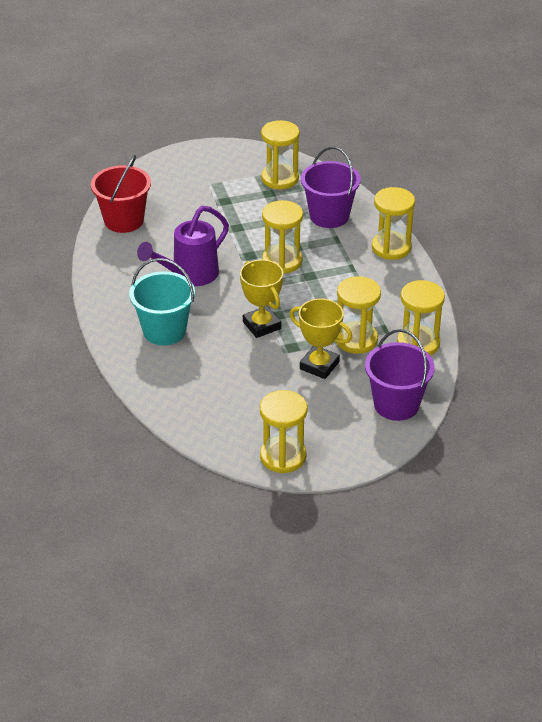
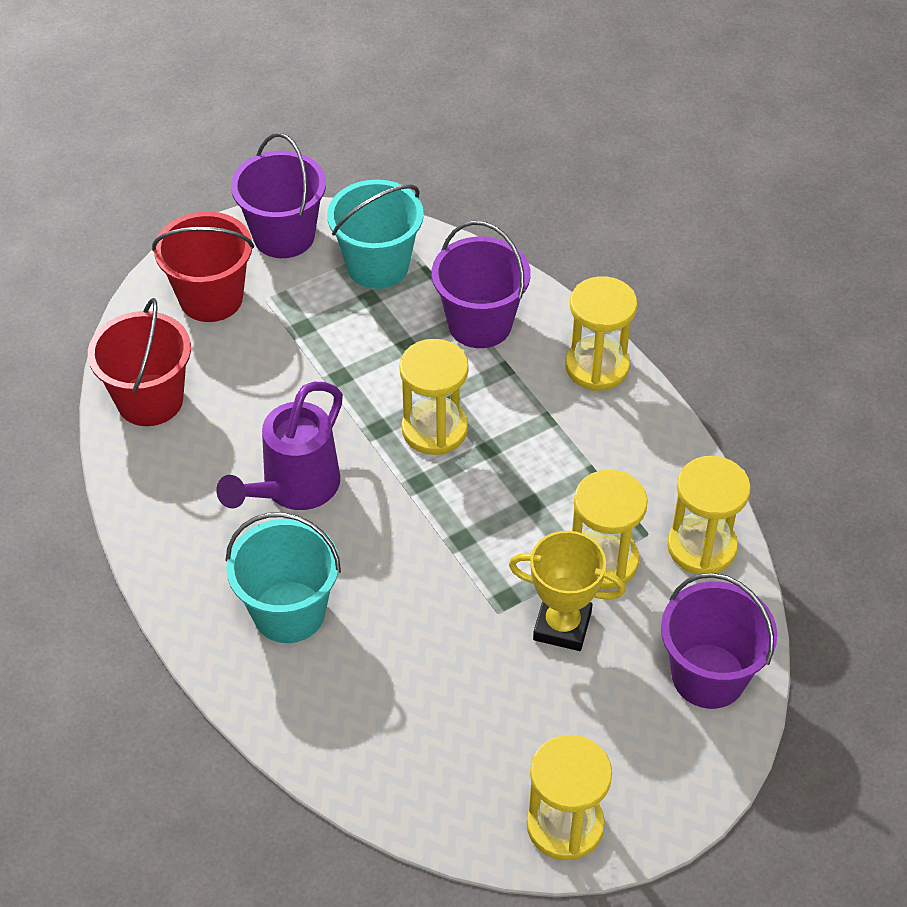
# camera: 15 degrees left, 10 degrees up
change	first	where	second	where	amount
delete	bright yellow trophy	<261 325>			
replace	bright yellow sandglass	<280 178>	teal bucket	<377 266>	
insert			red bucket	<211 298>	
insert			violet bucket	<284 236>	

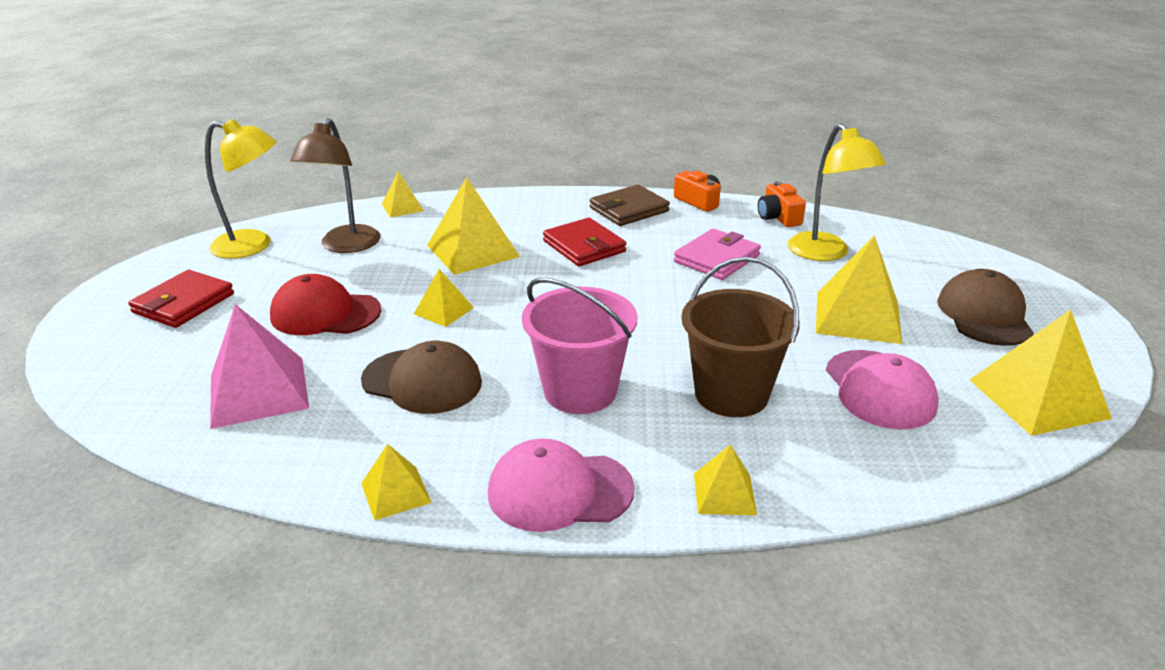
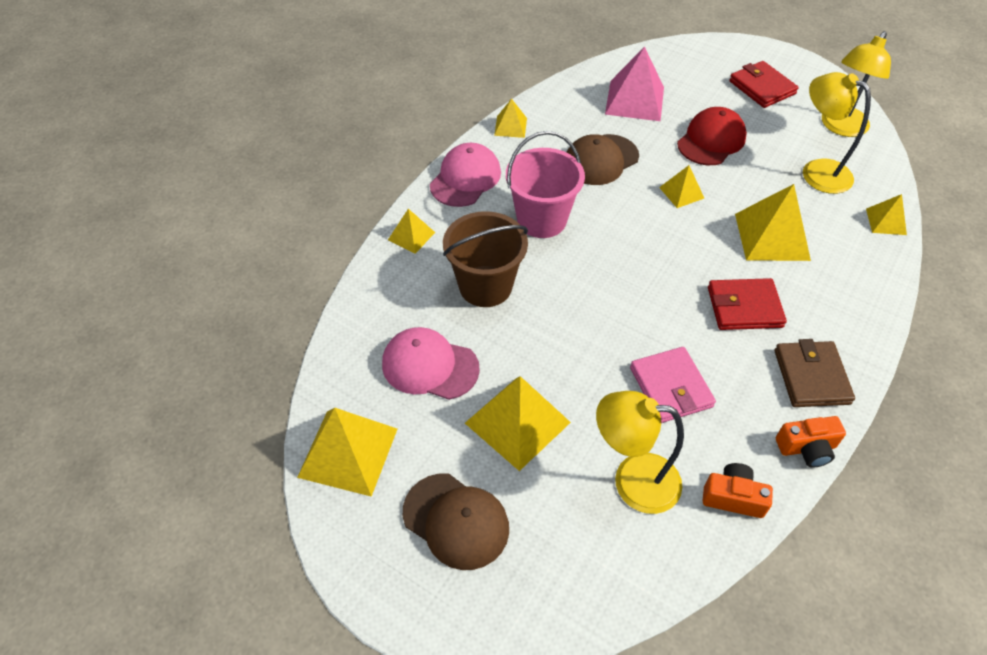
# camera: 120 degrees right, 20 degrees up
change	first	where	second	where	amount
recolor	brown reading lamp	<346 246>	bright yellow reading lamp	<817 171>	

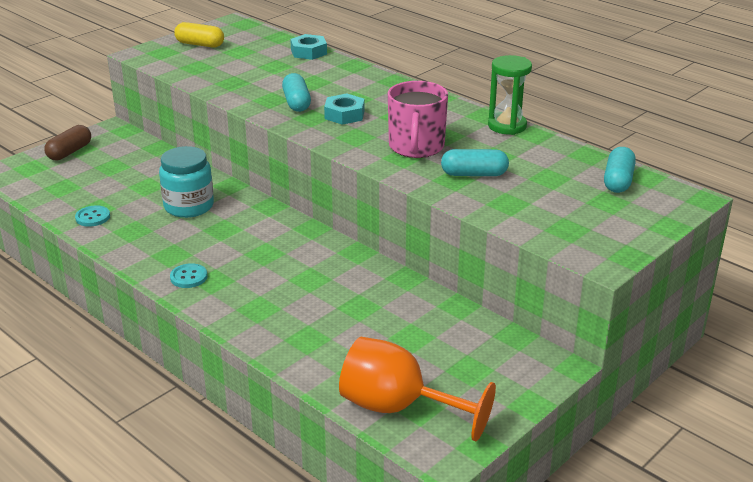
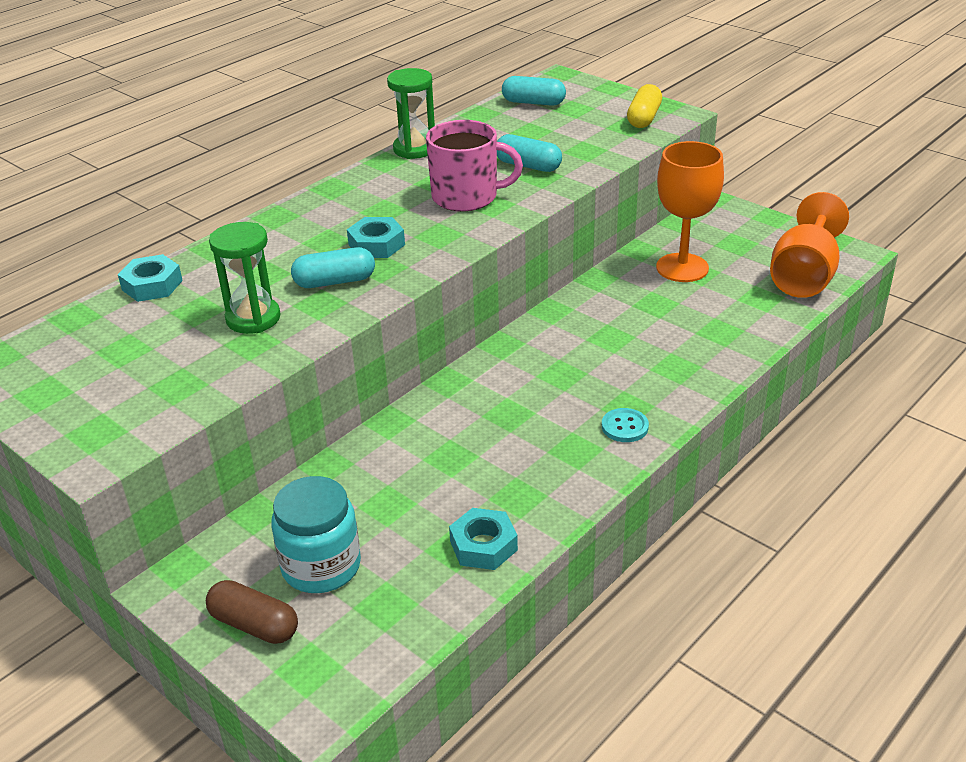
# camera: 90 degrees left, 5 degrees up
change	first	where	second	where	amount
replace	teal button	<93 217>	teal nut	<483 545>	
move	teal jar	<189 206>		<321 566>	
move	bright yellow pill	<200 44>		<644 118>	
rotate	teal pill	<474 174>		<528 166>	60 degrees counterclockwise
insert			emerald sandglass	<253 318>	
insert			bright orange goblet	<682 268>	

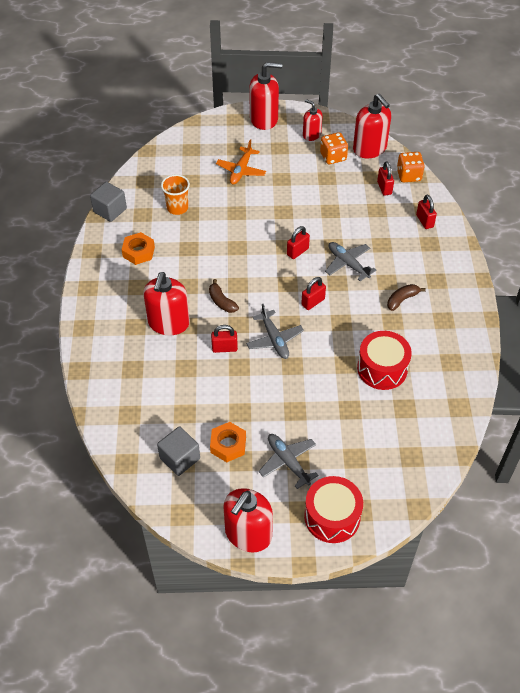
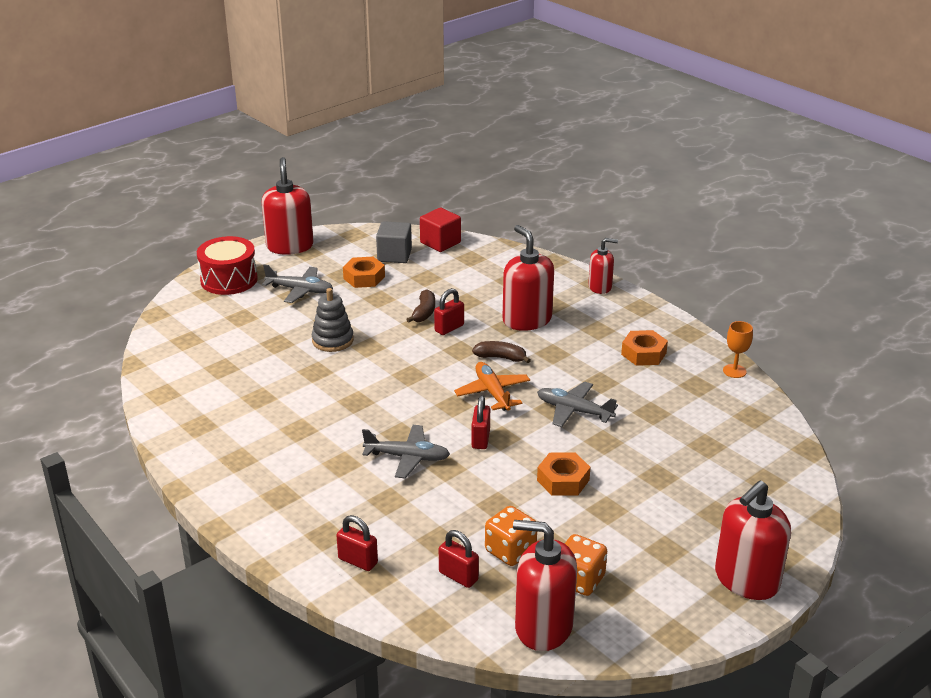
# camera: 140 degrees right, 20 degrees down
change	first	where	second	where	amount
replace	ash-grey block	<110 210>	bright orange goblet	<734 371>	
delete	bright orange tumbler	<177 208>			
move	bright orange toy plane	<241 170>		<492 392>	
move	ash-grey toy plane	<274 339>		<574 411>	
delete	red small lock	<313 302>			
move	red soap dispenser	<311 135>		<600 287>	
delete	red toy drum	<382 368>			
move	brown toy banana	<402 300>		<424 312>	
move	bright orange game die	<408 175>		<510 551>	
insert			ash-grey stacking toy	<332 340>	
insert			red block	<440 243>	
insert			bright orange nut	<563 480>	

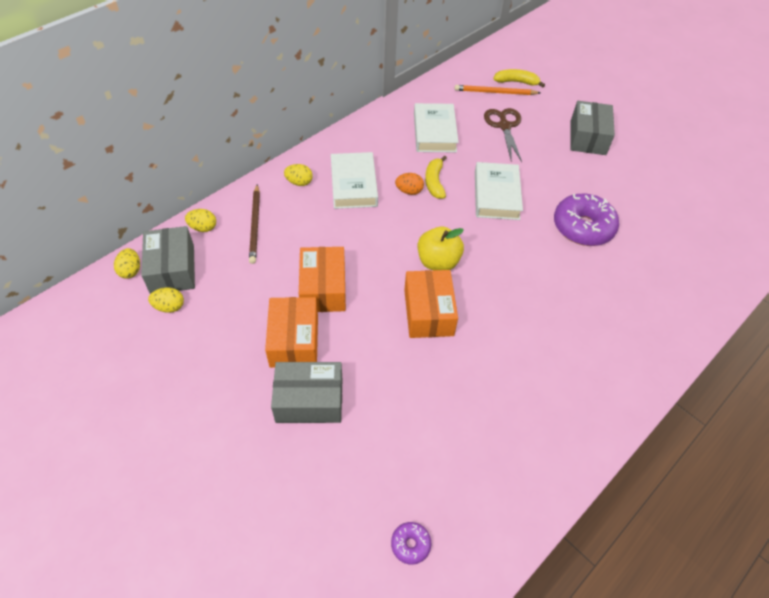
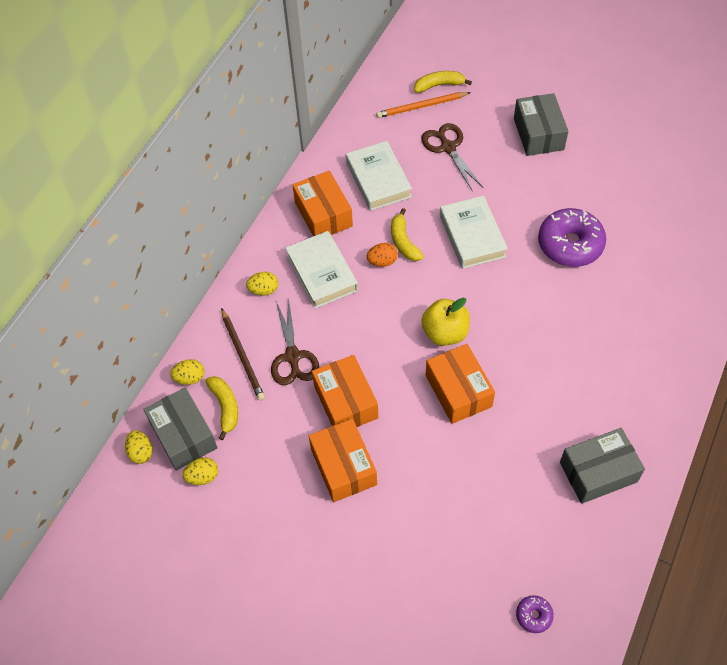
# camera: 15 degrees left, 5 degrees up
change	first	where	second	where	amount
move	ash-grey box	<309 400>		<598 472>	
insert			bright yellow toy banana	<225 407>	
insert			brown shears	<292 356>	
insert			bright orange box	<323 214>	

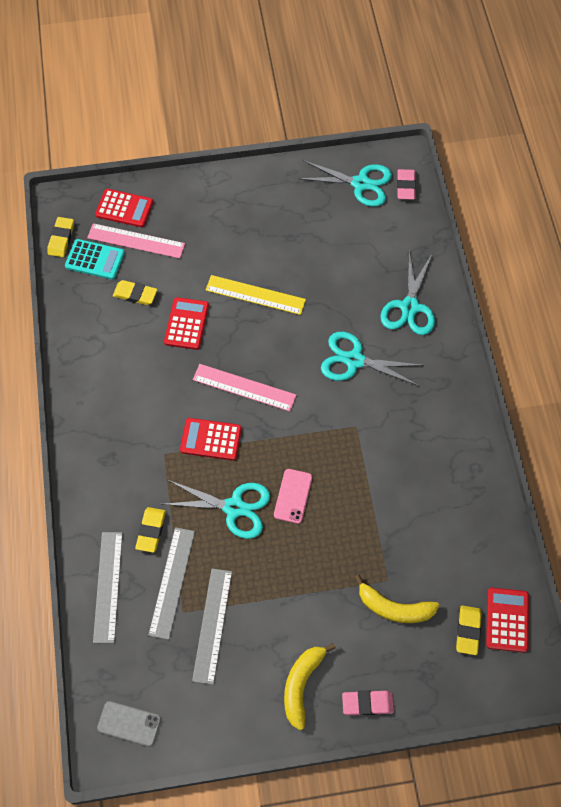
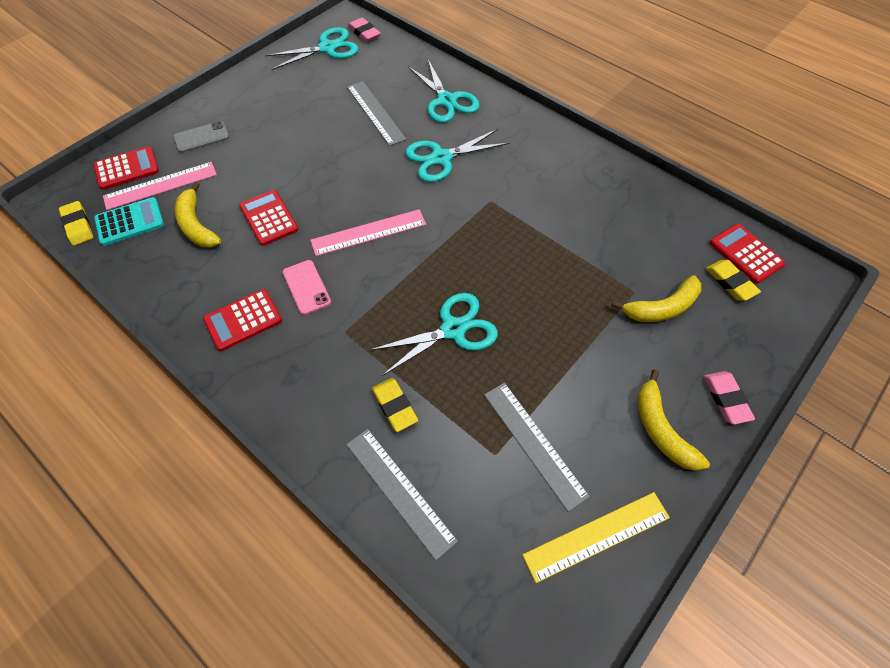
# camera: 40 degrees left, 5 degrees down
change	first	where	second	where	amount
move	ash-grey smartphone	<129 723>		<201 137>	
replace	bright yellow gum eraser	<135 294>	bright yellow toy banana	<196 225>	
move	ash-grey measuring stick	<172 582>		<375 113>	
move	red adding machine	<211 439>		<243 320>	
move	bright yellow measuring stick	<255 295>		<596 536>	
move	rose-pink smartphone	<293 496>		<306 287>	
rotate	rose-pink gum eraser	<367 703>		<726 399>	60 degrees counterclockwise

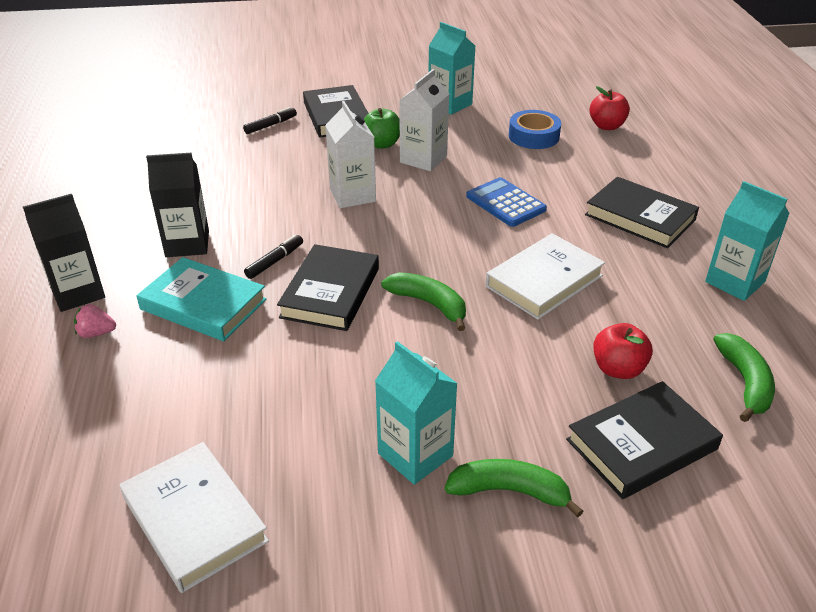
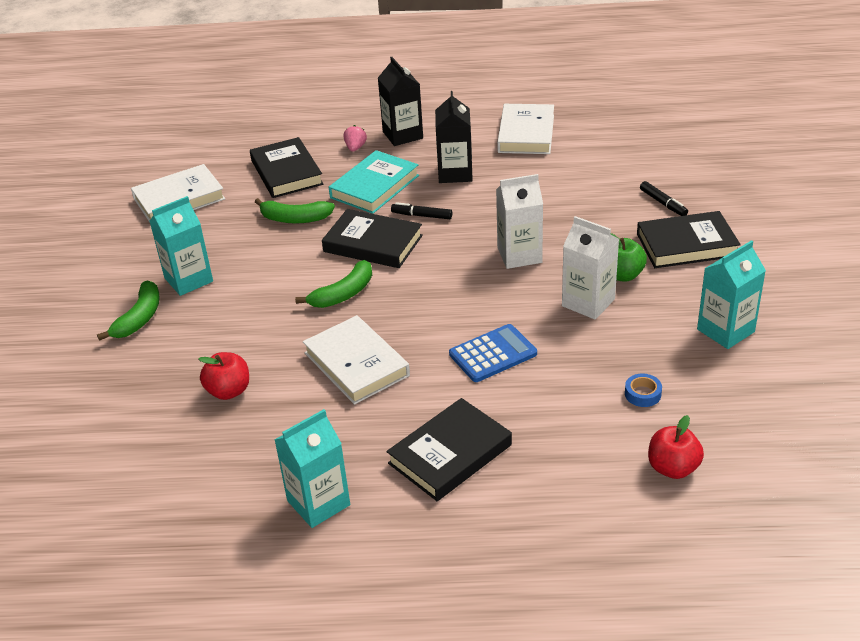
# camera: 100 degrees right, 0 degrees up
change	first	where	second	where	amount
rotate	black felt pen	<275 261>		<421 215>	150 degrees clockwise
resize	cobalt roll of tape	<533 136>		<642 394>	x0.56
move	black book	<641 444>		<286 172>	
move	emerald toy banana	<745 382>		<295 218>	
insert			white book	<526 134>	

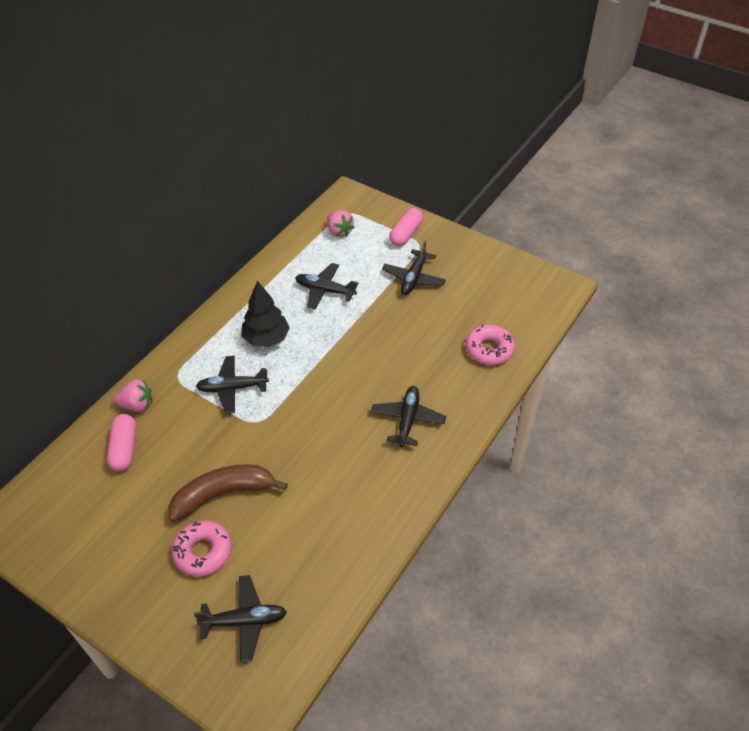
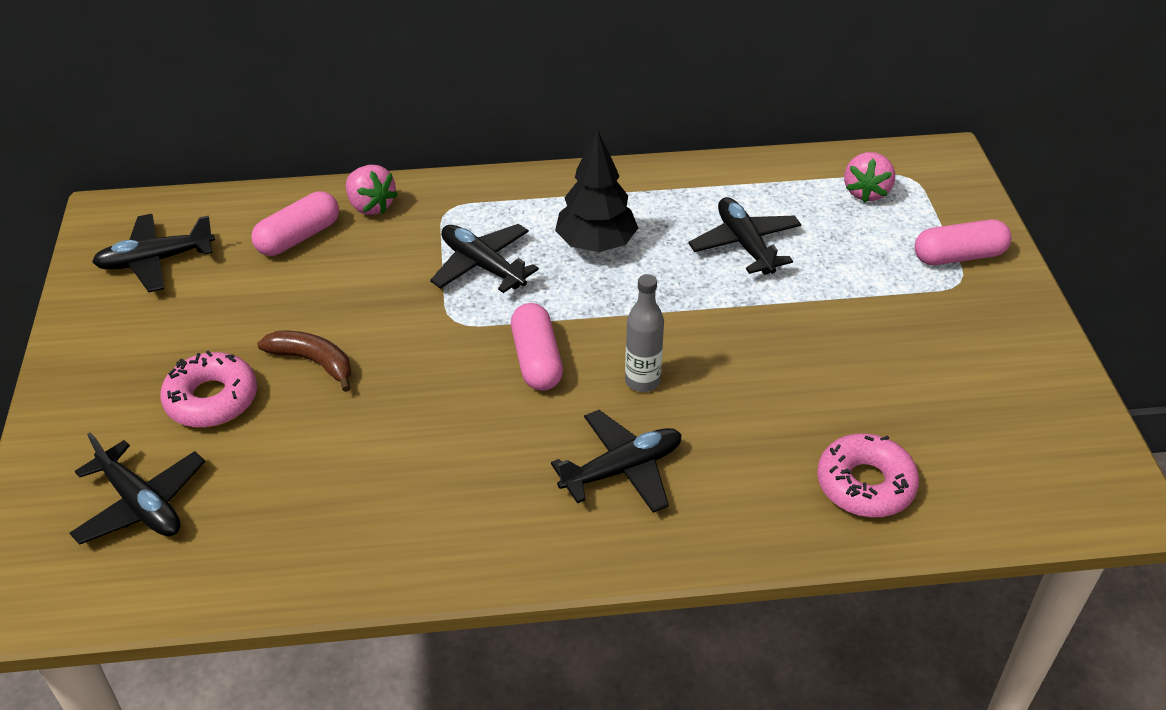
# camera: 50 degrees right, 5 degrees down
change	first	where	second	where	amount
resize	brown toy banana	<223 494>		<313 362>	x0.61
move	black toy plane	<413 278>		<156 260>	
insert			rose-pink pill	<536 360>	
insert			ash-grey bottle	<642 381>	

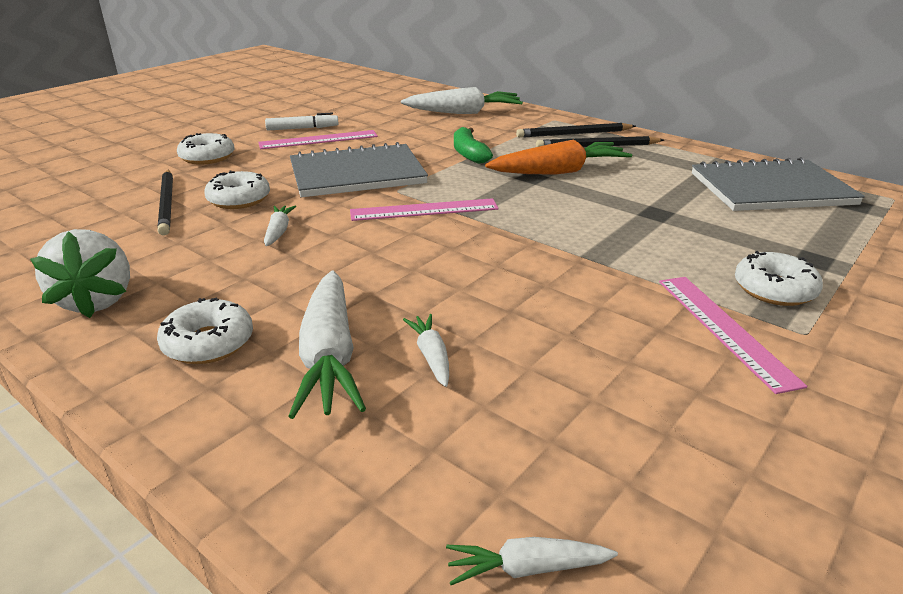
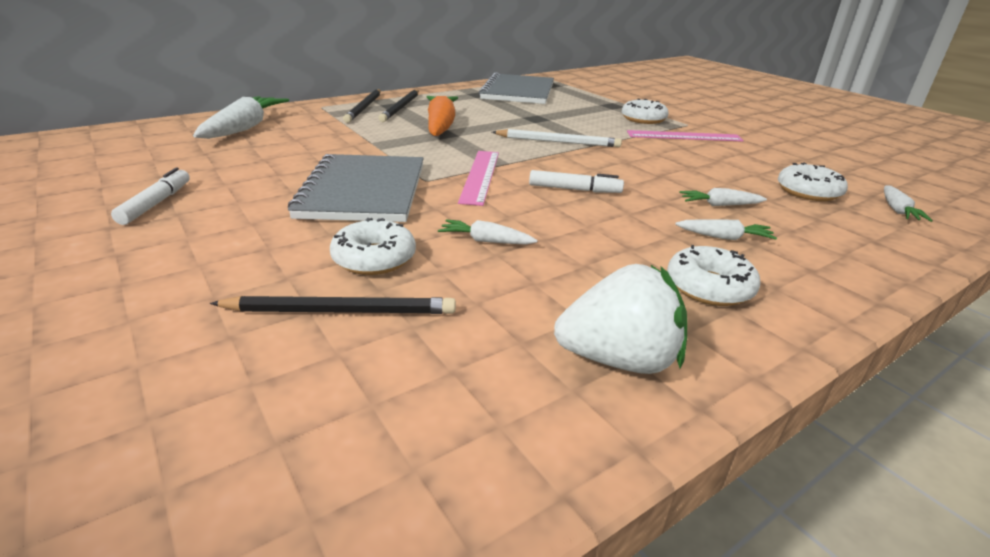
# camera: 75 degrees left, 0 degrees up
change	first	where	second	where	amount
move	white donut	<207 157>		<808 192>	
delete	rose-pink measuring stick	<318 140>			
resize	white carrot	<329 356>		<724 237>	x0.49
delete	emerald toy banana	<469 154>			
insert			white wooden pencil	<558 142>	
insert			white felt pen	<574 189>	

